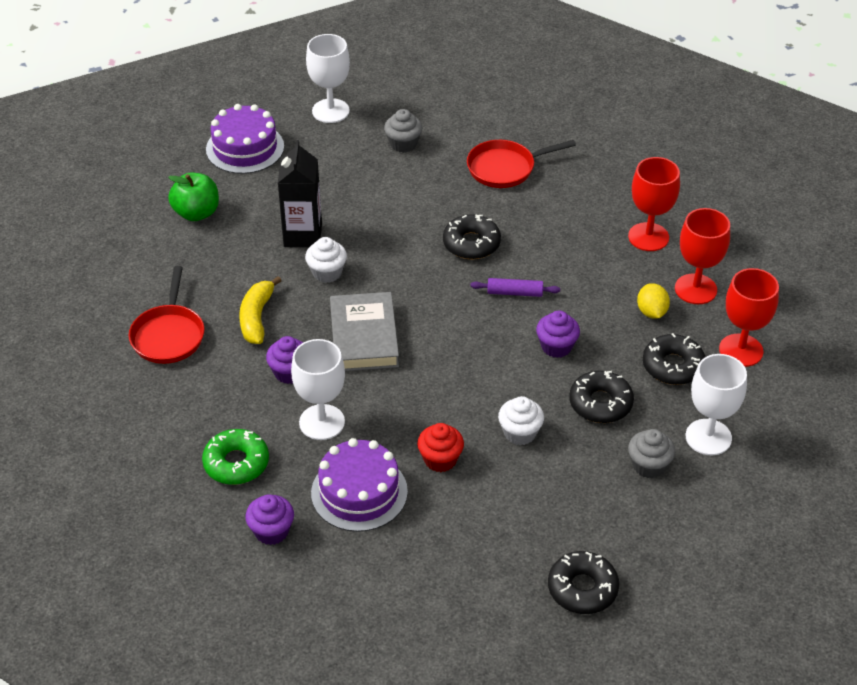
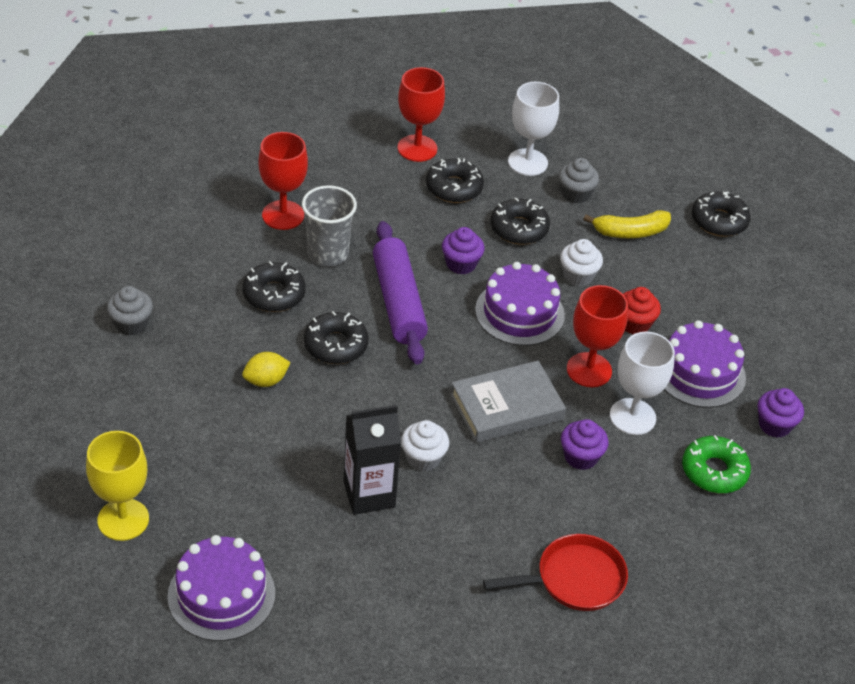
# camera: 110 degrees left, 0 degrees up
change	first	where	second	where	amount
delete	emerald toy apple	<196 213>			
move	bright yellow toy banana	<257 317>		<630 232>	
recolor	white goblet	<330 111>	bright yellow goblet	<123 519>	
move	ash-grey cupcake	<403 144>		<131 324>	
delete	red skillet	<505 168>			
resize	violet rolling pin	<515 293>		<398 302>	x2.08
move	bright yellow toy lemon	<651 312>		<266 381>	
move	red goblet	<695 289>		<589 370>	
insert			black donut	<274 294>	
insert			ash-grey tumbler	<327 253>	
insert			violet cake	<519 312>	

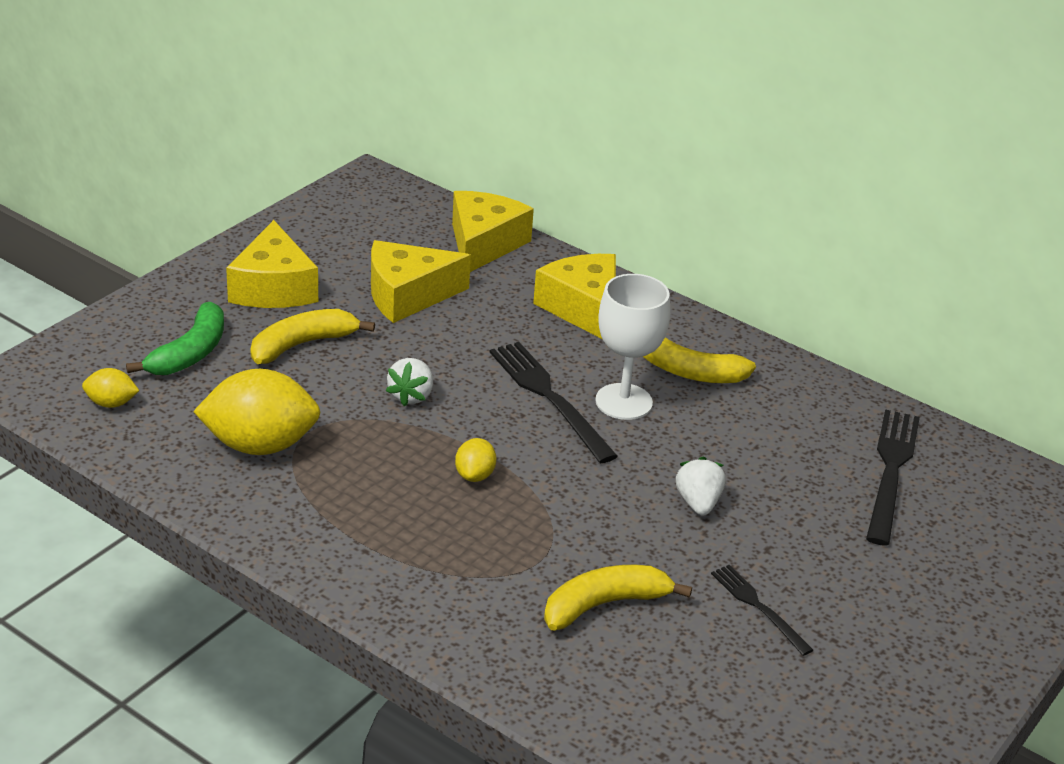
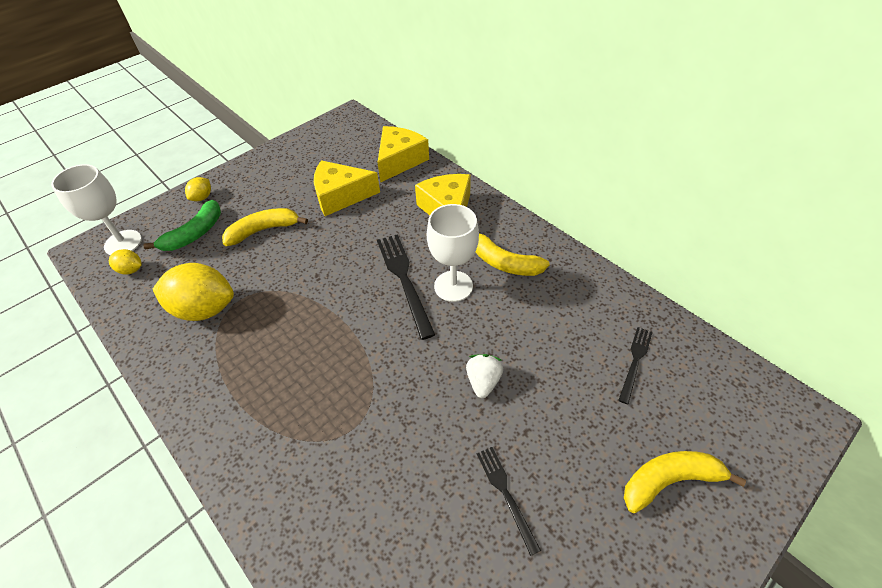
# camera: 15 degrees right, 15 degrees up
change	first	where	second	where	amount
delete	bright yellow cheese	<273 287>			
delete	white toy strawberry	<411 396>			
move	bright yellow toy lemon	<475 475>		<202 197>	
move	bright yellow toy banana	<604 604>		<669 480>	
resize	black table fork	<891 471>		<635 361>	x0.59
insert			white goblet	<123 243>	

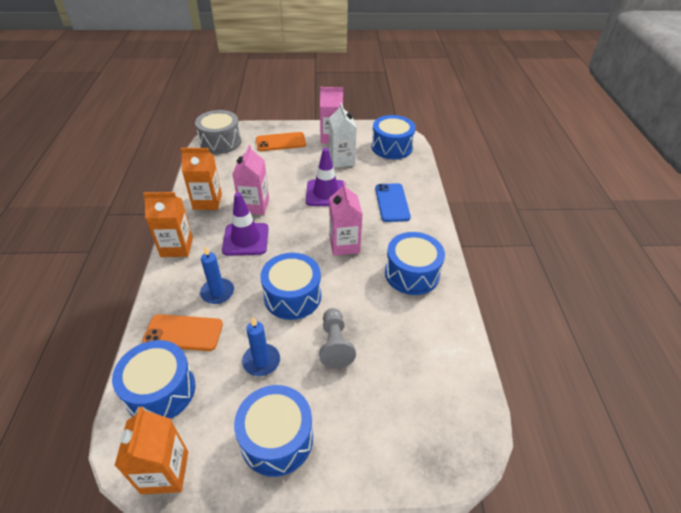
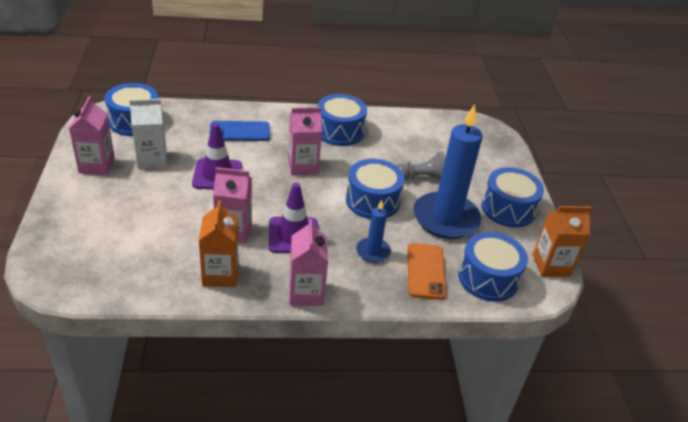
# camera: 95 degrees left, 5 degrees down
change	first	where	second	where	amount
recolor	bright orange juice carton	<177 247>	rose-pink juice carton	<306 293>	
delete	ash-grey toy drum	<220 142>			
resize	cobalt wax candle	<261 361>		<445 218>	x2.08
delete	bright orange smartphone	<281 142>			

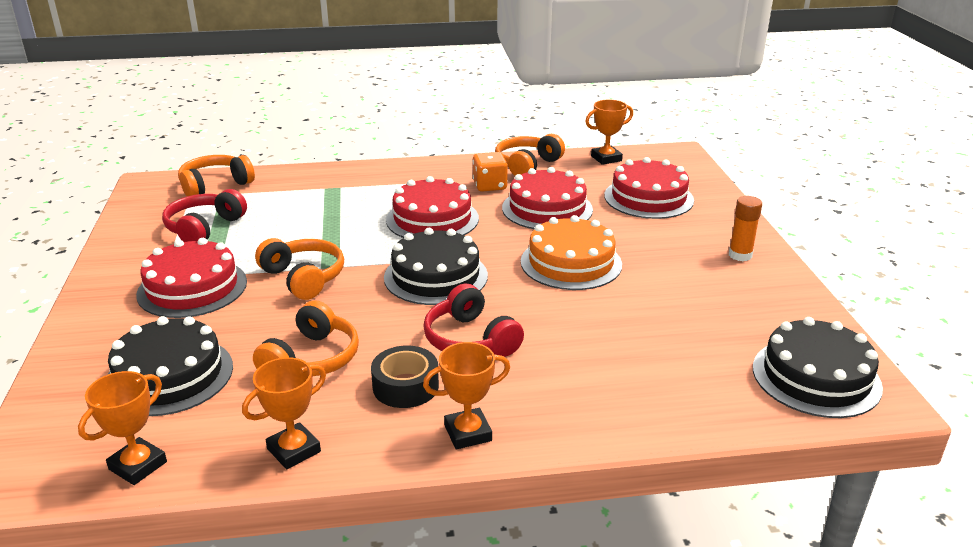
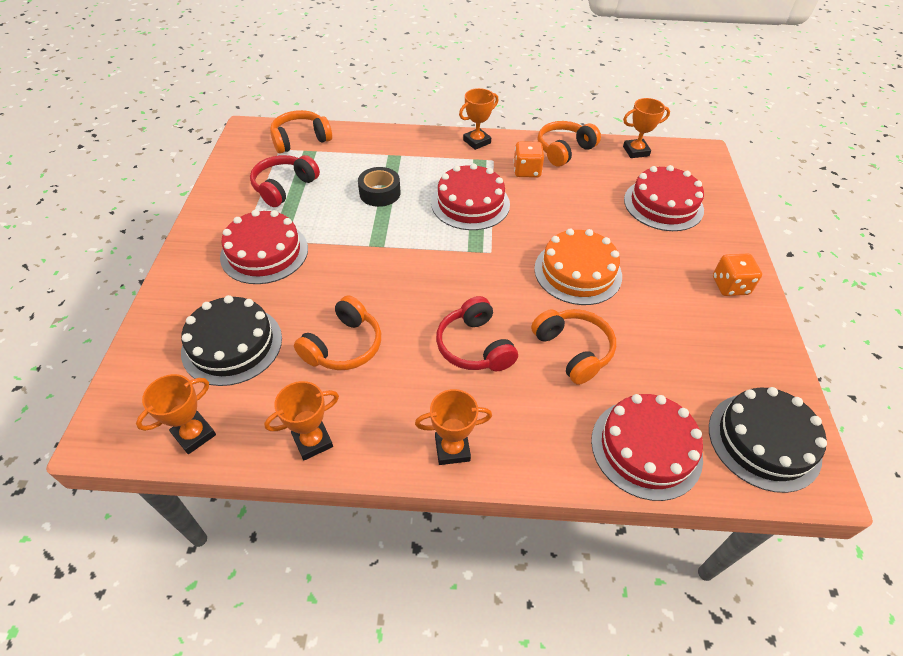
# camera: 10 degrees right, 20 degrees up
change	first	where	second	where	amount
move	bright orange headphones	<304 278>		<573 350>	
move	black roll of tape	<405 386>		<380 193>	
delete	black cake	<436 276>			
move	red cake	<547 209>		<646 448>	
replace	bright orange glue stick	<740 255>	bright orange game die	<730 286>	
insert			bright orange trophy	<477 141>	

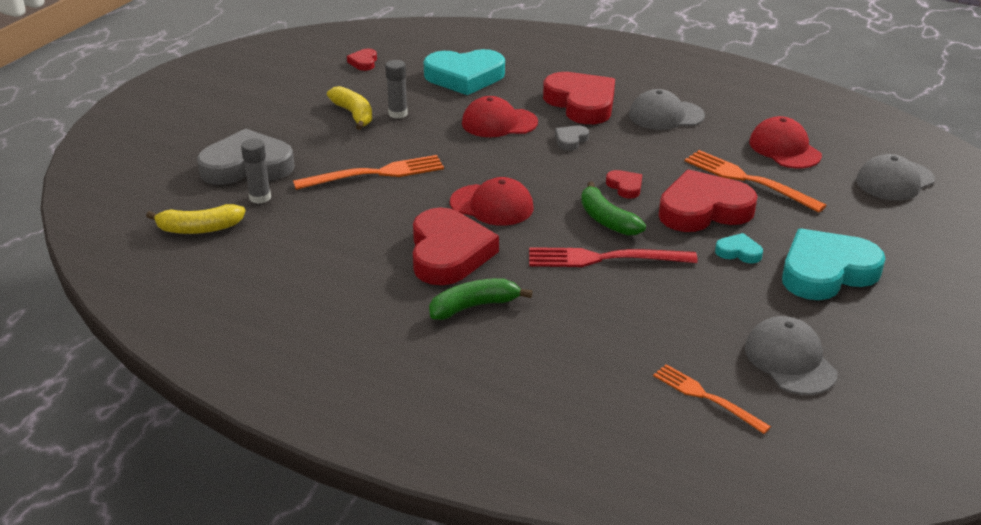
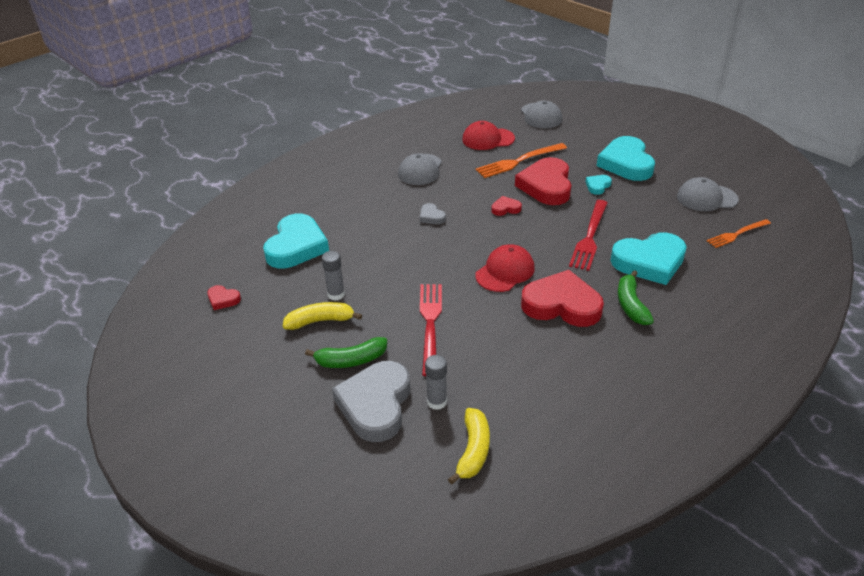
# camera: 70 degrees left, 5 degrees up
change	first	where	second	where	amount
recolor	bright orange table fork	<375 173>	red table fork	<430 324>	
delete	red baseball cap	<499 123>			
delete	red love heart	<581 103>			
move	emerald toy banana	<606 220>		<351 360>	
insert			teal love heart	<649 262>	

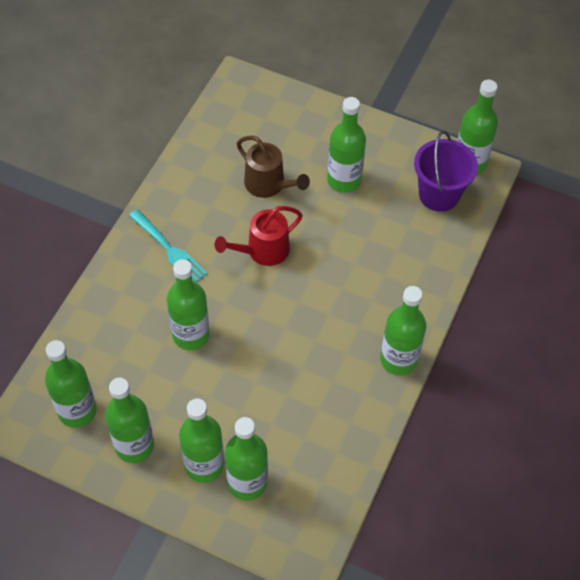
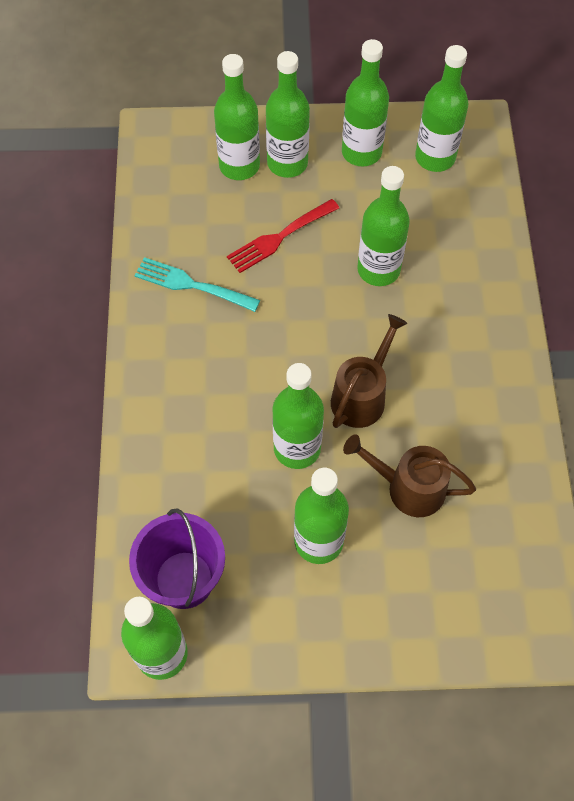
# camera: 155 degrees right, 5 degrees up
change	first	where	second	where	amount
move	teal table fork	<169 249>		<192 285>	
recolor	red watering can	<263 251>	brown watering can	<361 396>	
move	emerald bottle	<398 359>		<297 448>	
insert			red table fork	<279 237>	

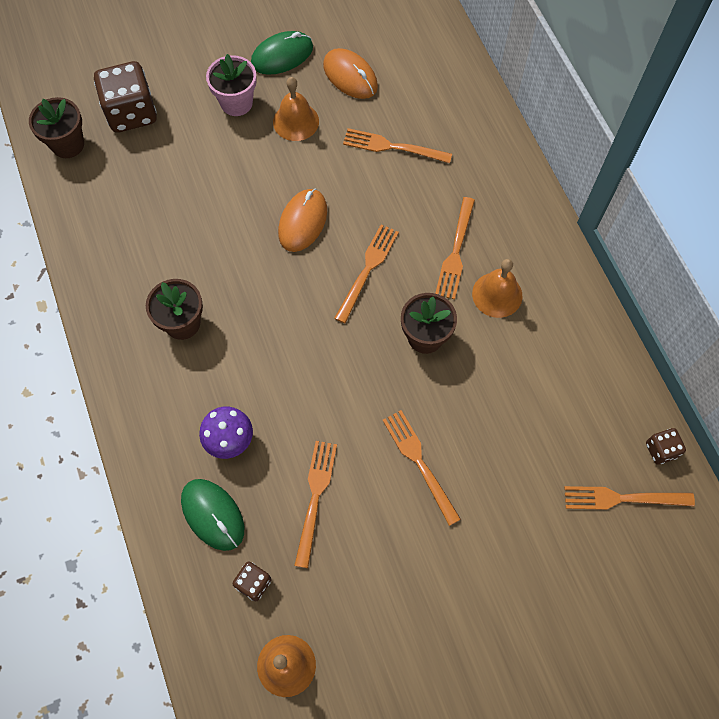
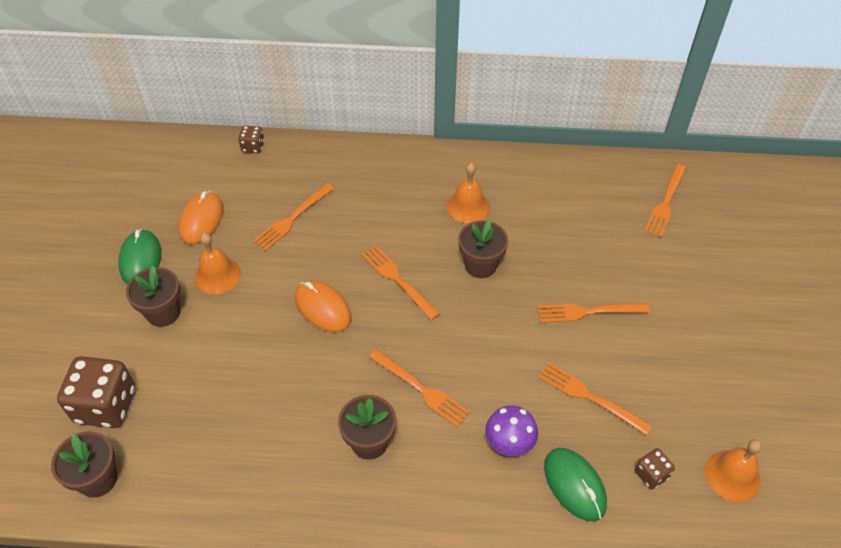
# camera: 65 degrees left, 15 degrees down
change	first	where	second	where	amount
rotate	emerald computer mouse	<213 515>		<574 485>	75 degrees clockwise
recolor	rose-pink flower pot	<236 103>	brown flower pot	<163 313>	
rotate	bright orange computer mouse	<350 76>		<201 220>	60 degrees counterclockwise
move	bright orange table fork	<456 252>		<421 389>	
move	brown game die	<661 450>		<253 147>	

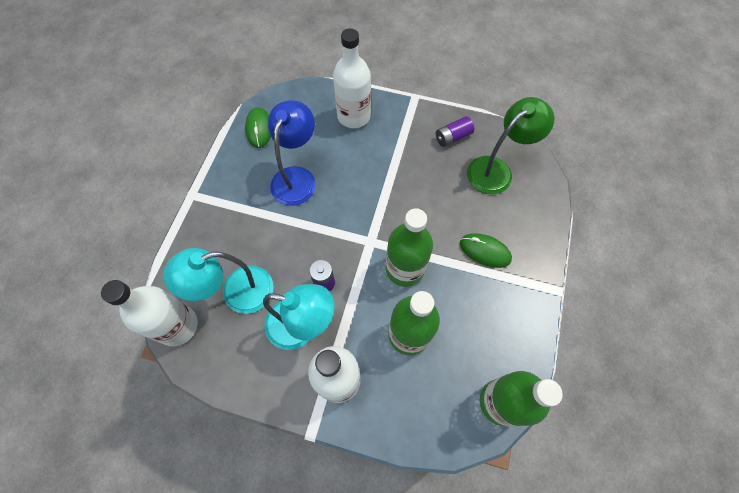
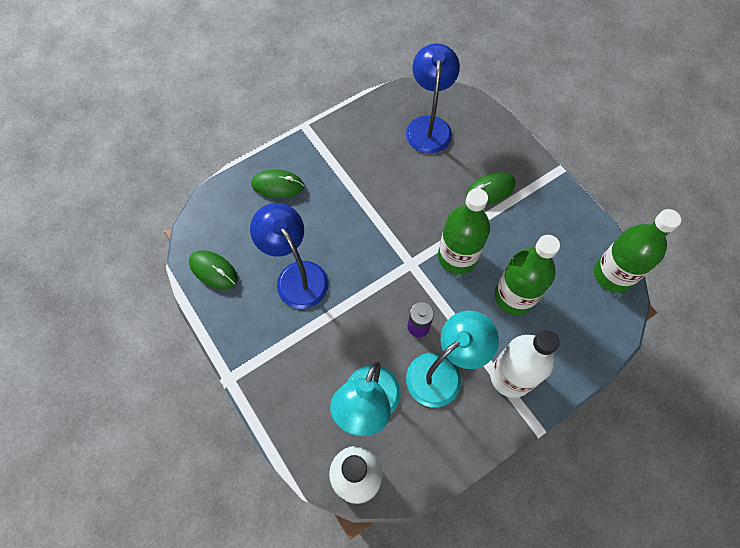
# camera: 50 degrees left, 0 degrees up
change	first	where	second	where	amount
replace	white bottle	<353 116>	emerald computer mouse	<278 185>	
delete	violet battery	<452 137>			
recolor	emerald reading lamp	<496 170>	cobalt reading lamp	<429 126>	

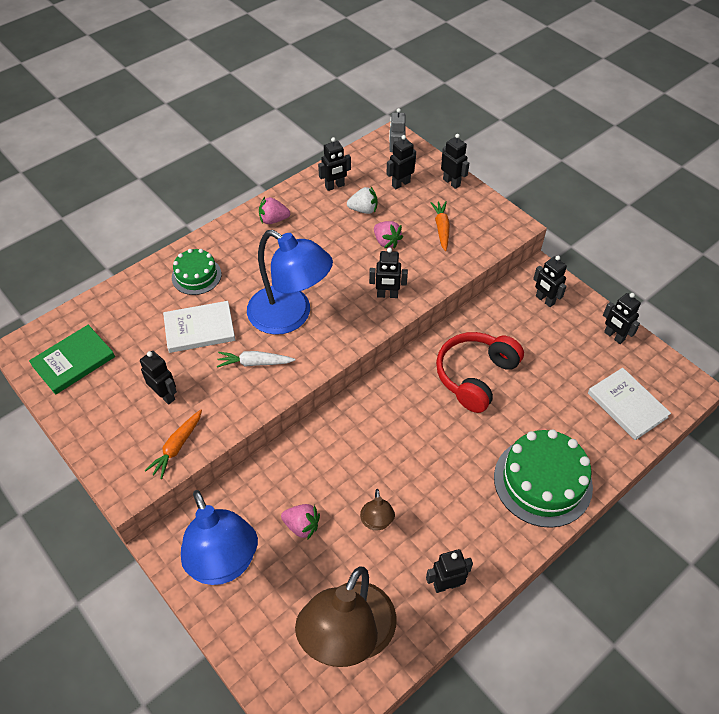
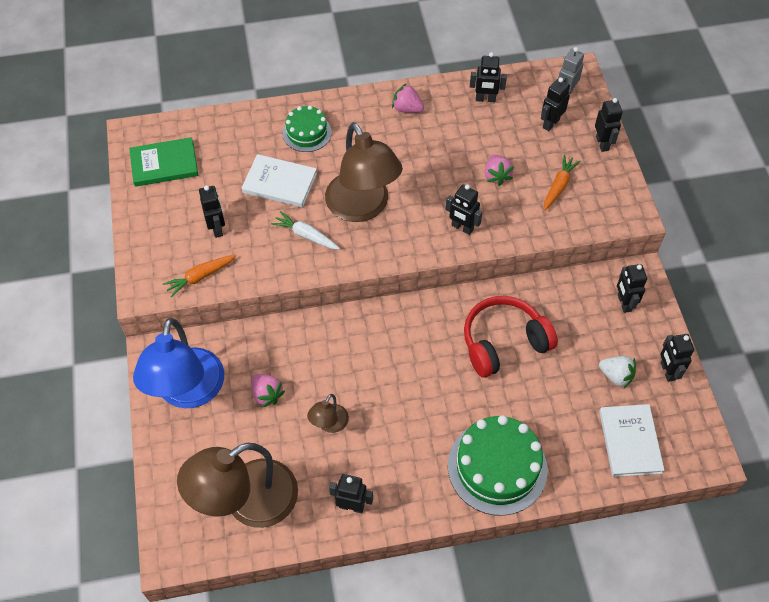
# camera: 30 degrees right, 5 degrees up
change	first	where	second	where	amount
recolor	cobalt reading lamp	<290 316>	brown reading lamp	<362 207>	
move	white toy strawberry	<363 210>		<616 376>	
rotate	black robot figure	<400 184>		<550 123>	45 degrees counterclockwise

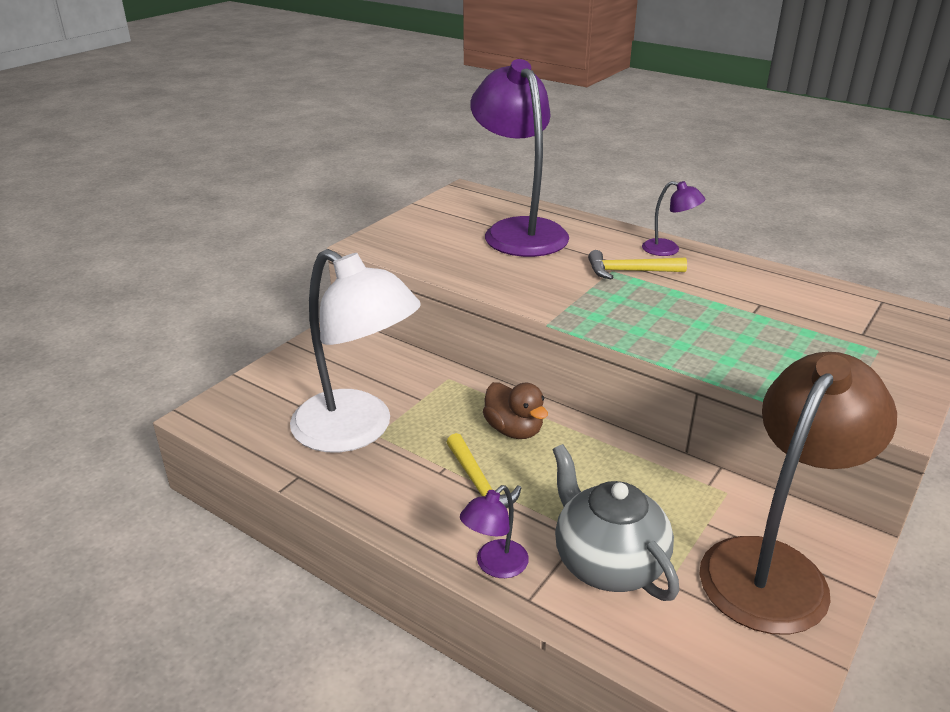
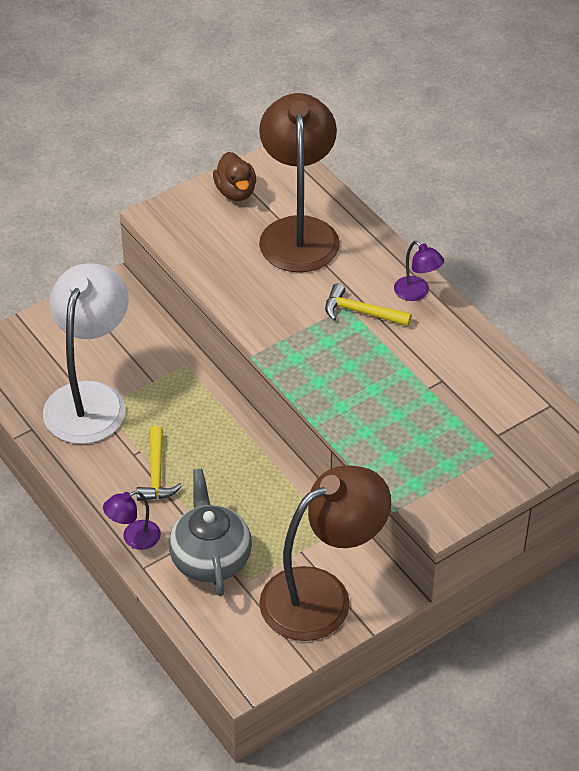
# camera: 20 degrees right, 15 degrees up
change	first	where	second	where	amount
rotate	white reading lamp	<357 430>		<90 399>	135 degrees counterclockwise
recolor	violet reading lamp	<518 231>	brown reading lamp	<298 232>	
move	brown toy duck	<514 430>		<235 192>	

